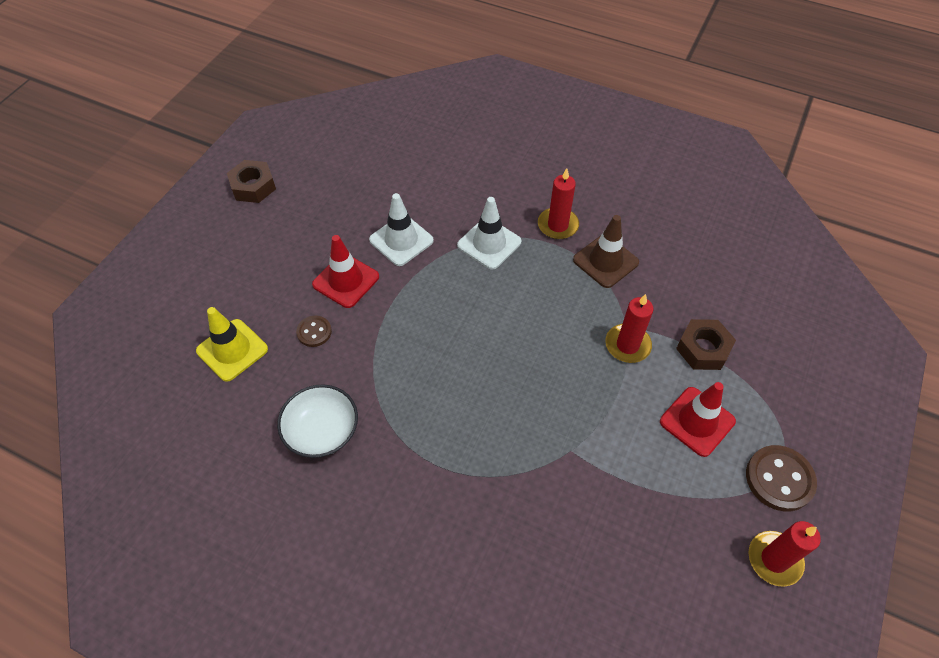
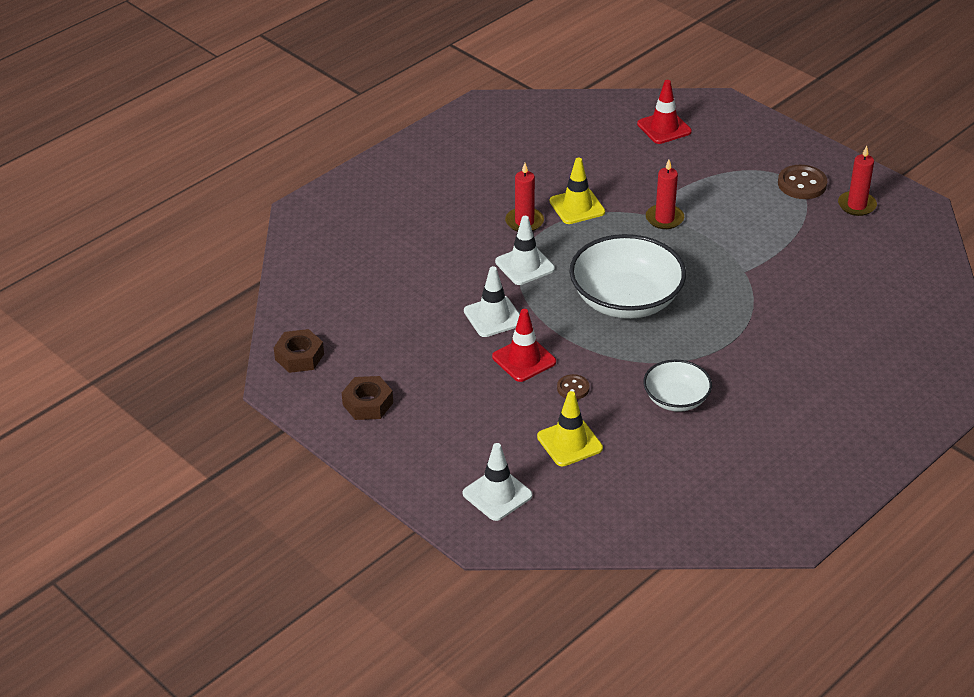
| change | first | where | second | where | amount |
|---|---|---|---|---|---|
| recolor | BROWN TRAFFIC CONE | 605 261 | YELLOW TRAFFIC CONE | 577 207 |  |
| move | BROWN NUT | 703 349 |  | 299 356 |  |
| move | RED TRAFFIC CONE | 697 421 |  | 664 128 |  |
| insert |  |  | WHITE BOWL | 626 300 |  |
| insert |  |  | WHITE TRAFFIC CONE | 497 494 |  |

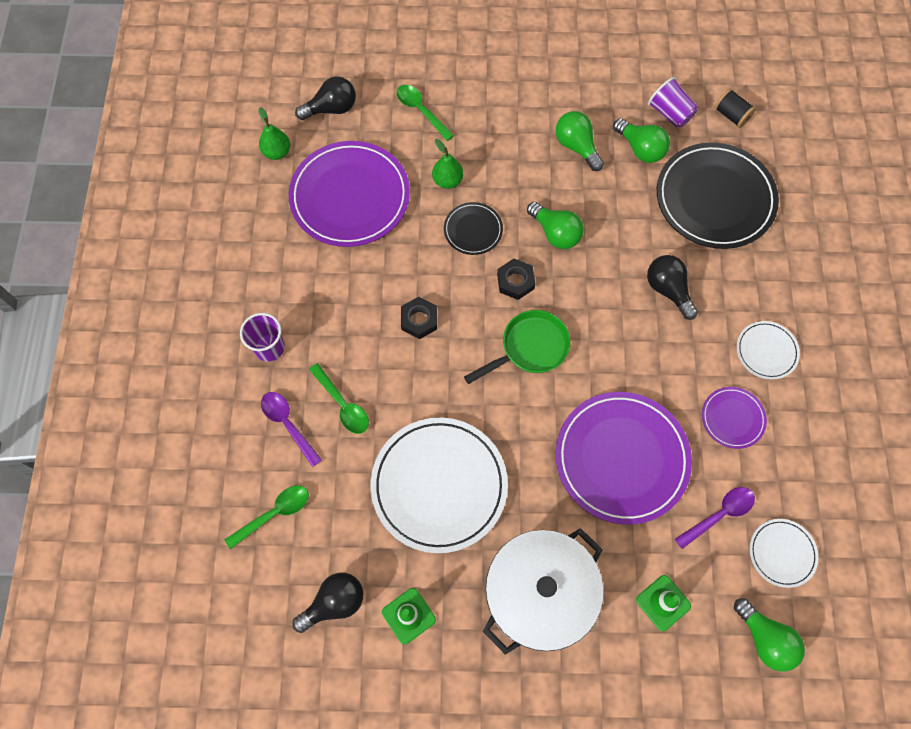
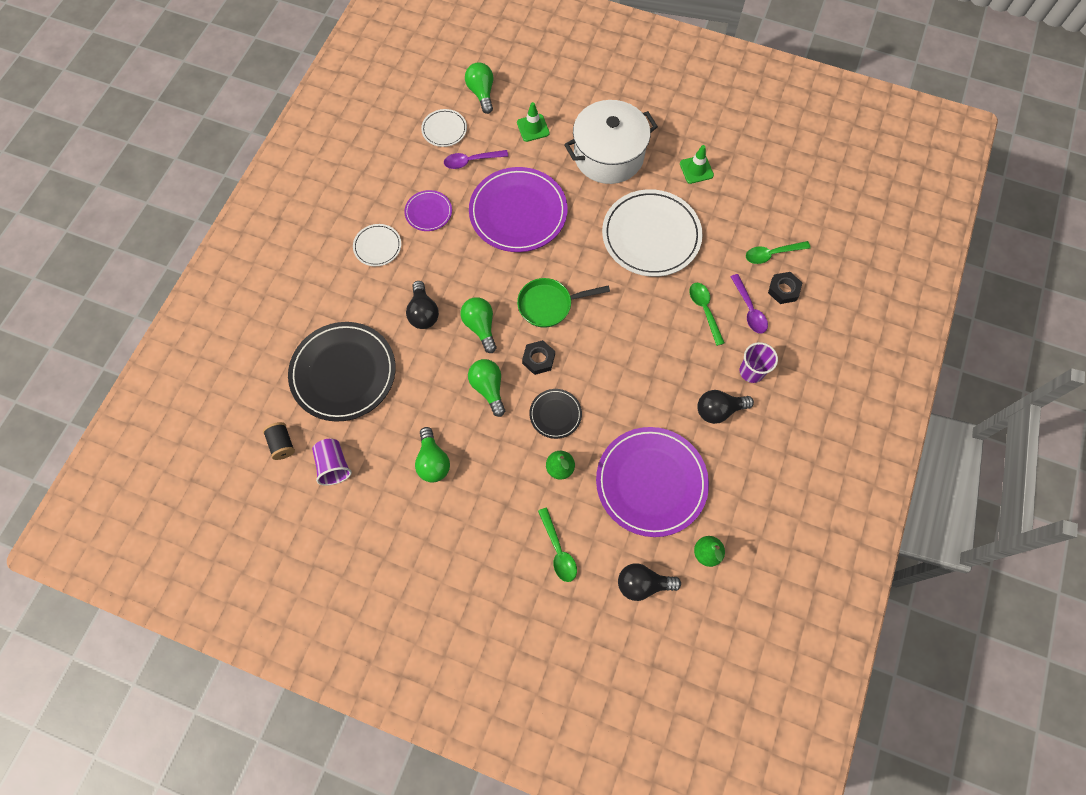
| change | first | where | second | where | amount |
|---|---|---|---|---|---|
| move | GREEN LIGHT BULB | 640 149 |  | 480 327 |  |
| move | BLACK NUT | 419 320 |  | 783 290 |  |
| move | BLACK LIGHT BULB | 334 603 |  | 718 410 |  |

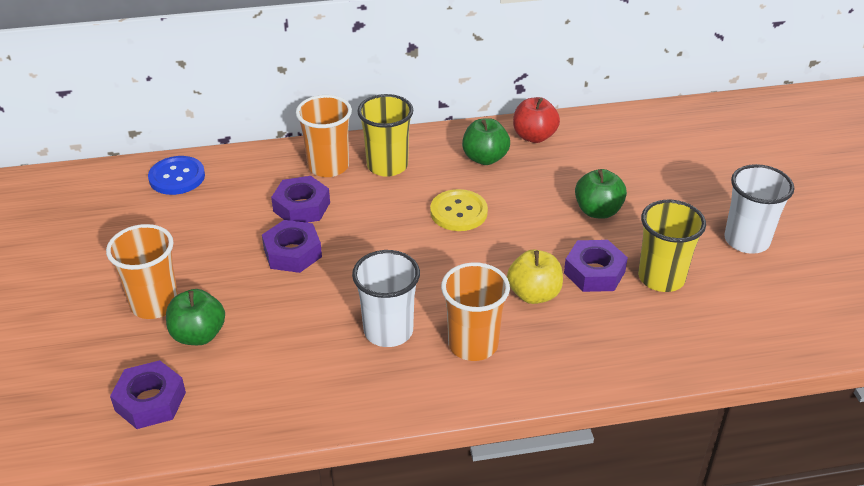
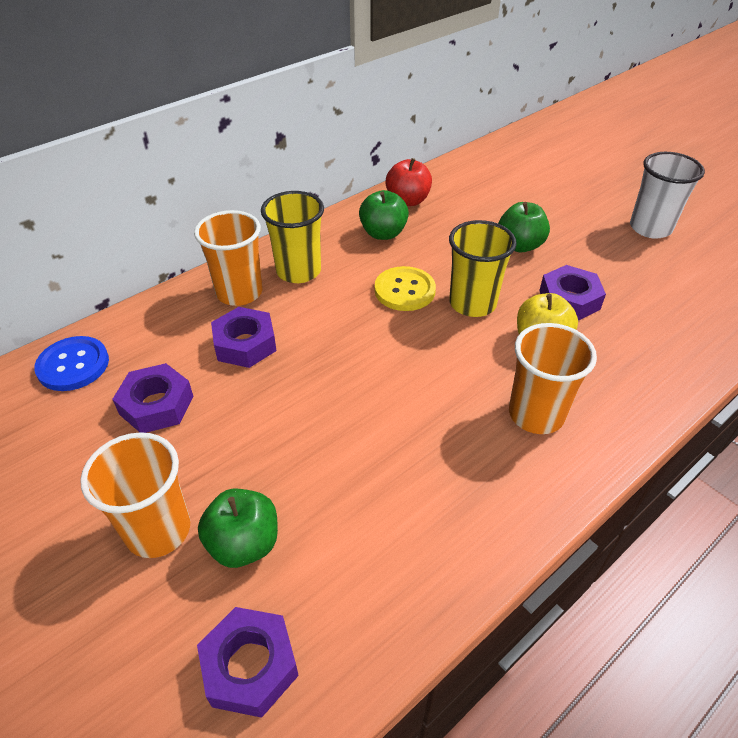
| change | first | where | second | where | amount |
|---|---|---|---|---|---|
| move | YELLOW CUP | 661 278 |  | 472 303 |  |
| move | PURPLE NUT | 292 253 |  | 156 405 |  |
| delete | WHITE CUP | 388 331 |  |  |  |

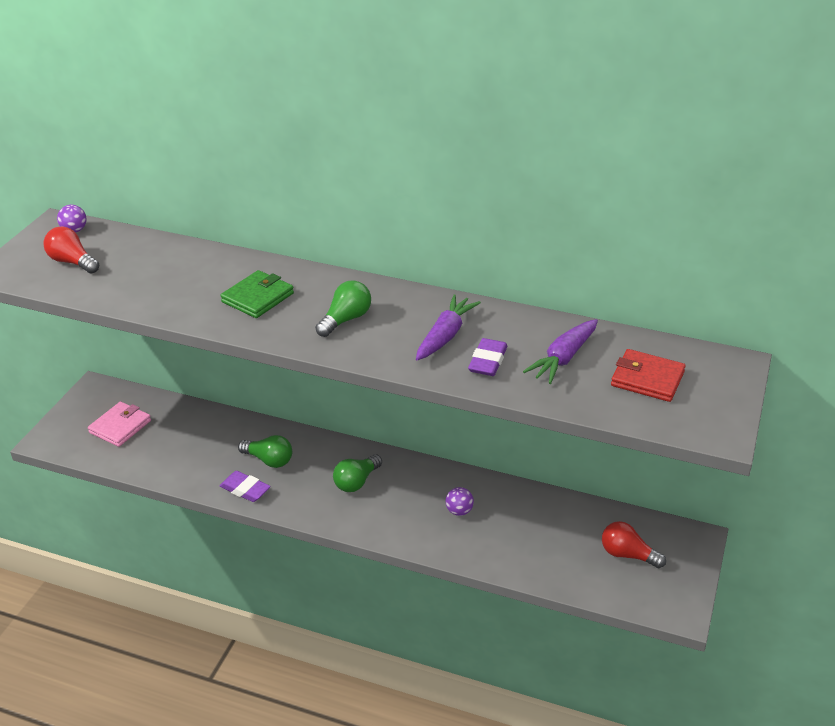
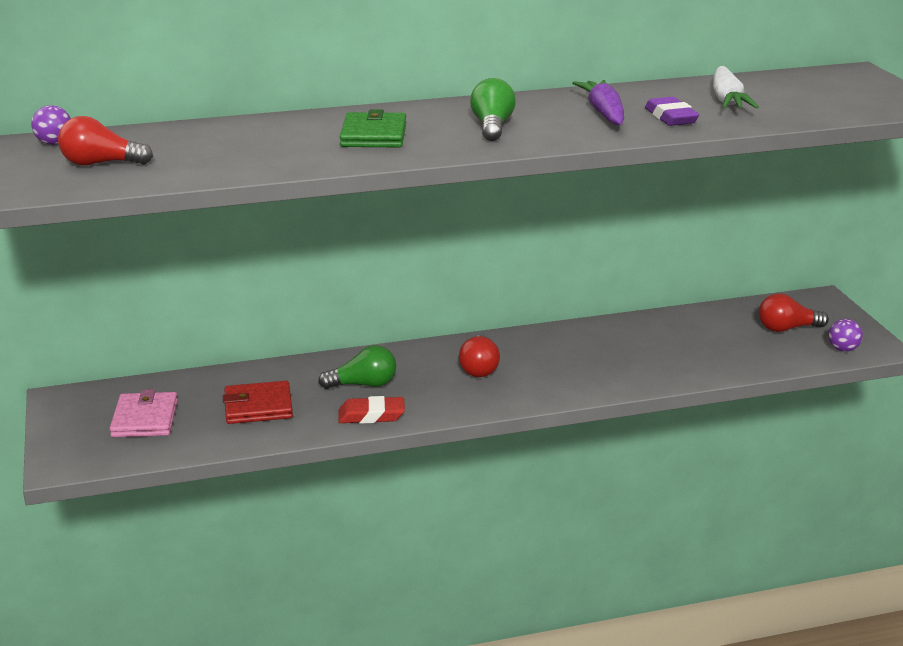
| change | first | where | second | where | amount |
|---|---|---|---|---|---|
| recolor | PURPLE CARROT | 563 358 | WHITE CARROT | 727 100 |  |
| move | RED WALLET | 647 379 |  | 258 407 |  |
| recolor | GREEN LIGHT BULB | 356 482 | RED LIGHT BULB | 479 368 |  |
| recolor | PURPLE ERASER | 245 489 | RED ERASER | 371 415 |  |
| move | PURPLE BALL | 459 511 |  | 843 349 |  |

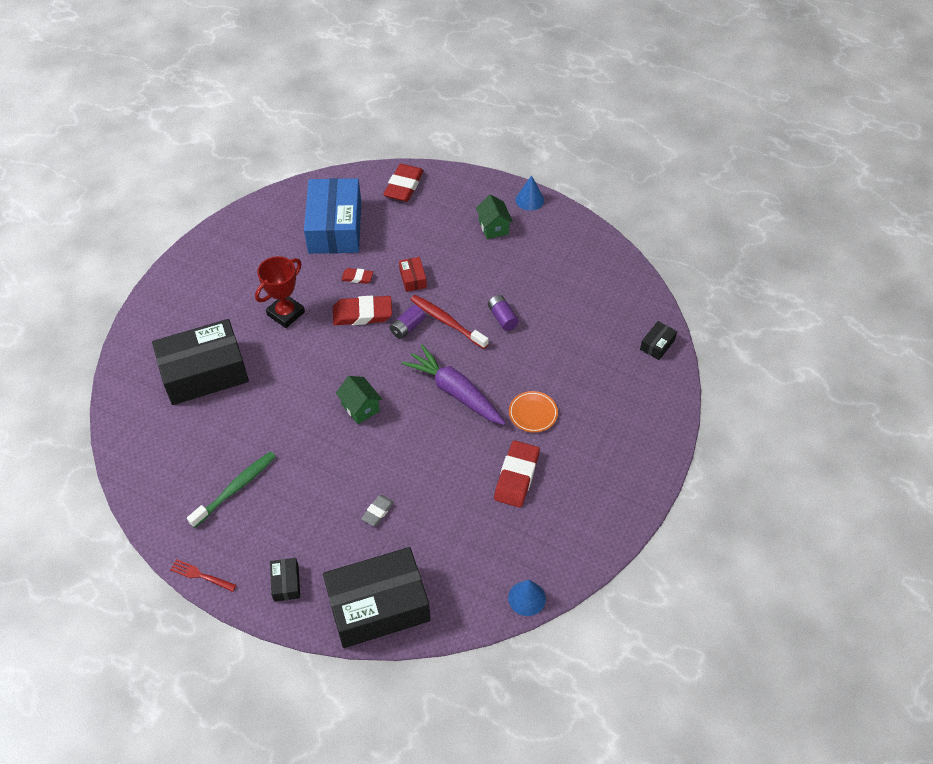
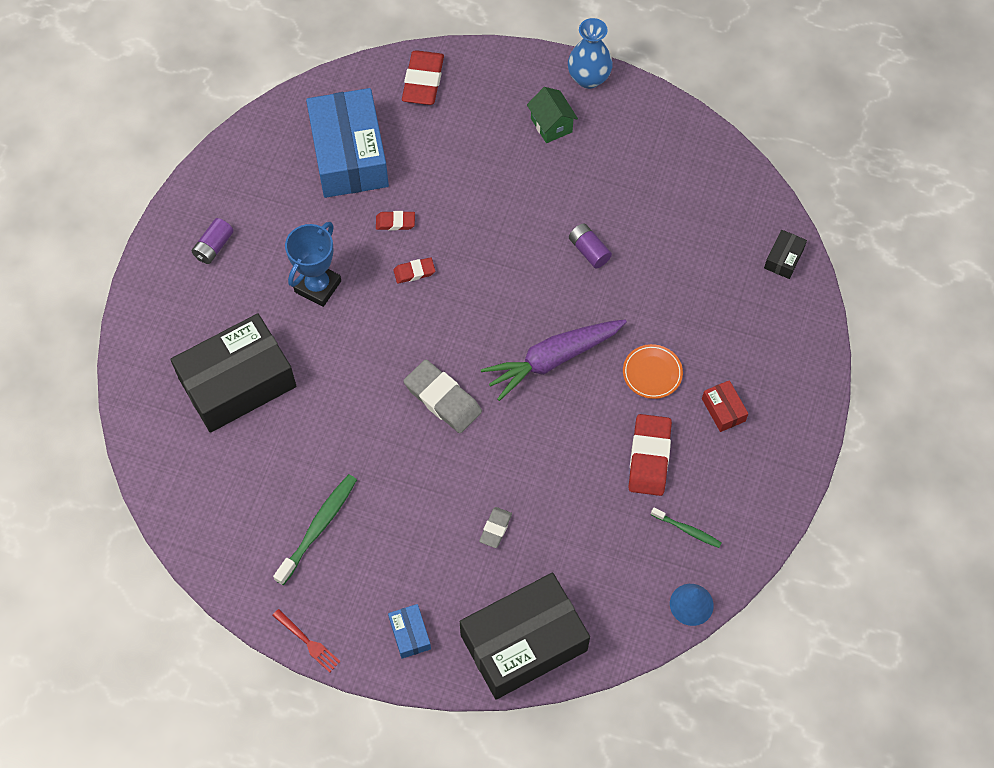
| change | first | where | second | where | amount |
|---|---|---|---|---|---|
| replace | BLUE CONE | 529 200 | BLUE VASE | 588 78 |  |
| recolor | RED TROPHY | 286 313 | BLUE TROPHY | 318 286 |  |
| move | RED BOX | 413 279 |  | 723 410 |  |
| resize | RED ERASER | 362 314 |  | 414 272 | x0.53 |
| delete | RED TOOTHBRUSH | 446 322 |  |  |  |
| move | PURPLE BATTERY | 407 327 |  | 214 247 |  |
| rotate | PURPLE CARROT | 455 392 |  | 552 360 | 60 degrees counterclockwise |
| replace | GREEN HOUSE | 360 408 | GREY ERASER | 442 399 |  |
| recolor | BLACK BOX | 286 583 | BLUE BOX | 410 634 |  |
| rotate | RED FORK | 201 575 |  | 307 642 | 150 degrees counterclockwise |
| insert |  |  | GREEN TOOTHBRUSH | 687 530 |  |

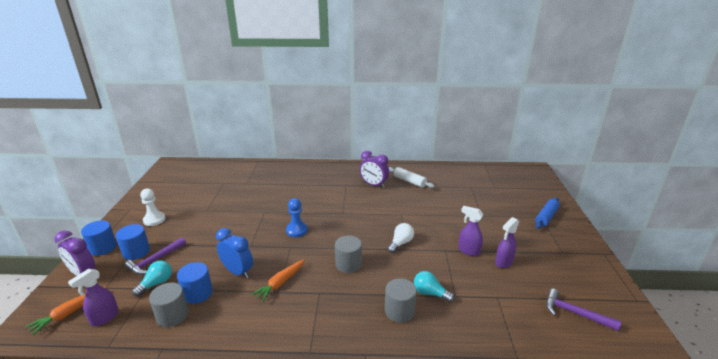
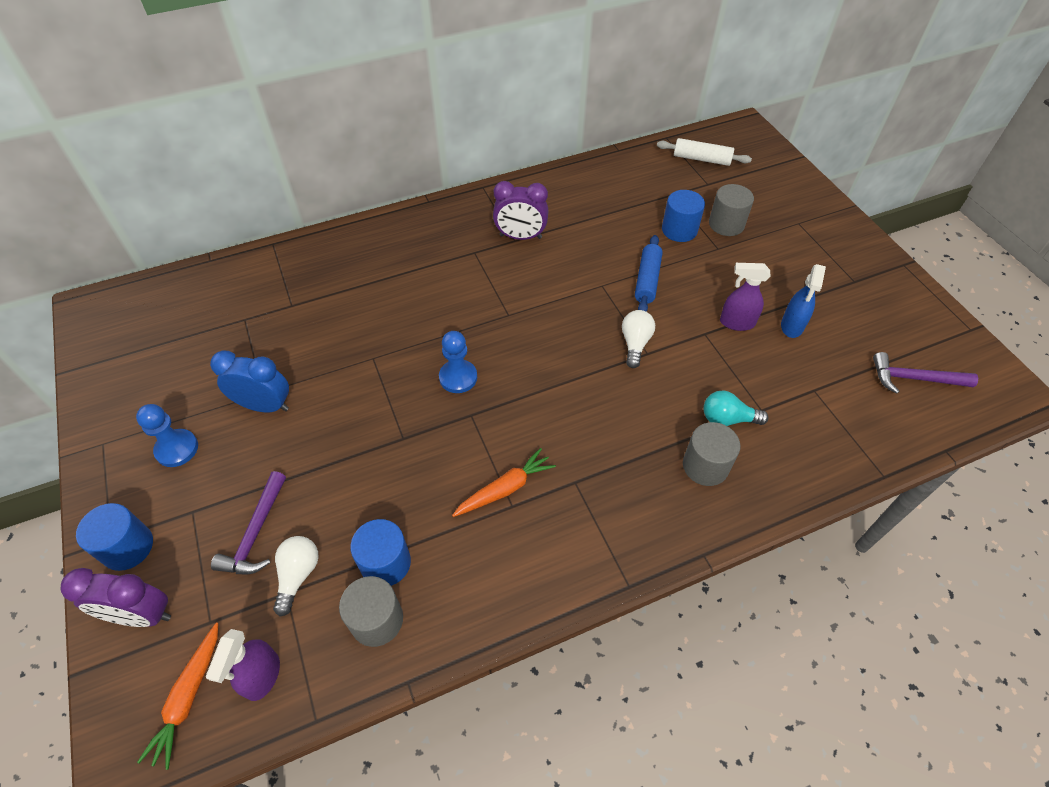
| change | first | where | second | where | amount |
|---|---|---|---|---|---|
| move | WHITE ROLLING PIN | 409 181 |  | 701 159 |  |
| recolor | WHITE PAWN | 154 220 | BLUE PAWN | 177 449 |  |
| move | BLUE ROLLING PIN | 546 217 |  | 647 280 |  |
| recolor | PURPLE SPRAY BOTTLE | 503 262 | BLUE SPRAY BOTTLE | 792 326 |  |
| move | BLUE CYLINDER | 136 252 |  | 679 230 |  |
| move | BLUE CLOCK | 238 272 |  | 265 406 |  |
| move | GREY CYLINDER | 348 264 |  | 726 224 |  |
| rotate | ORANGE CARROT | 280 283 |  | 505 489 | 135 degrees counterclockwise |
| recolor | TURQUOISE LIGHT BULB | 156 283 | WHITE LIGHT BULB | 298 575 |  |

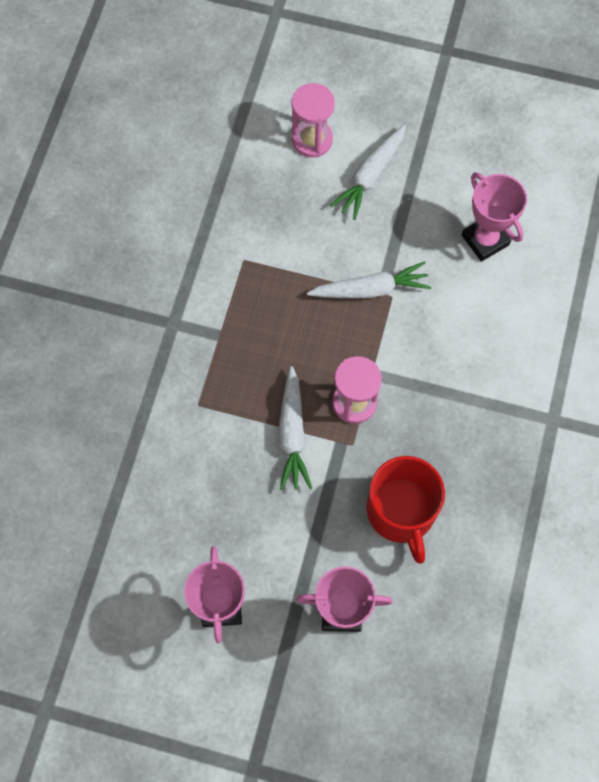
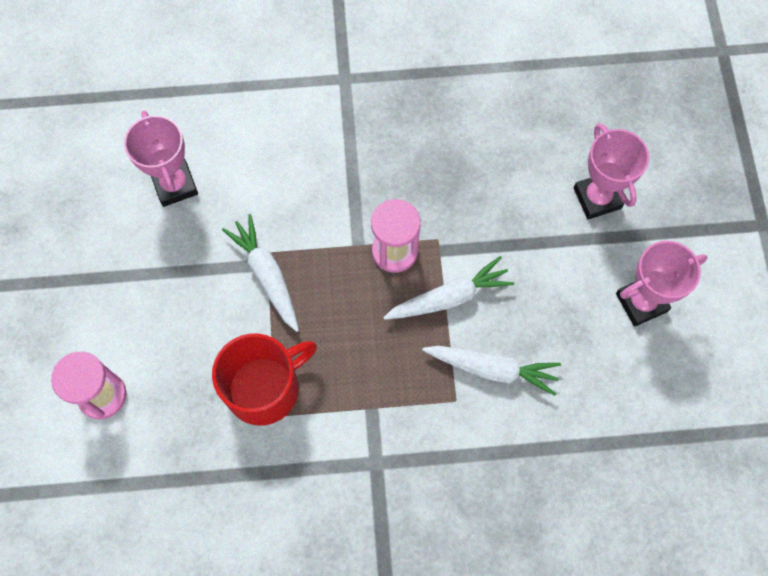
| change | first | where | second | where | amount |
|---|---|---|---|---|---|
| move | WHITE CARROT | 370 176 |  | 492 369 |  |
| rotate | PINK TROPHY | 485 240 |  | 175 185 | 60 degrees counterclockwise |
| move | RED MUG | 401 511 |  | 265 388 |  |

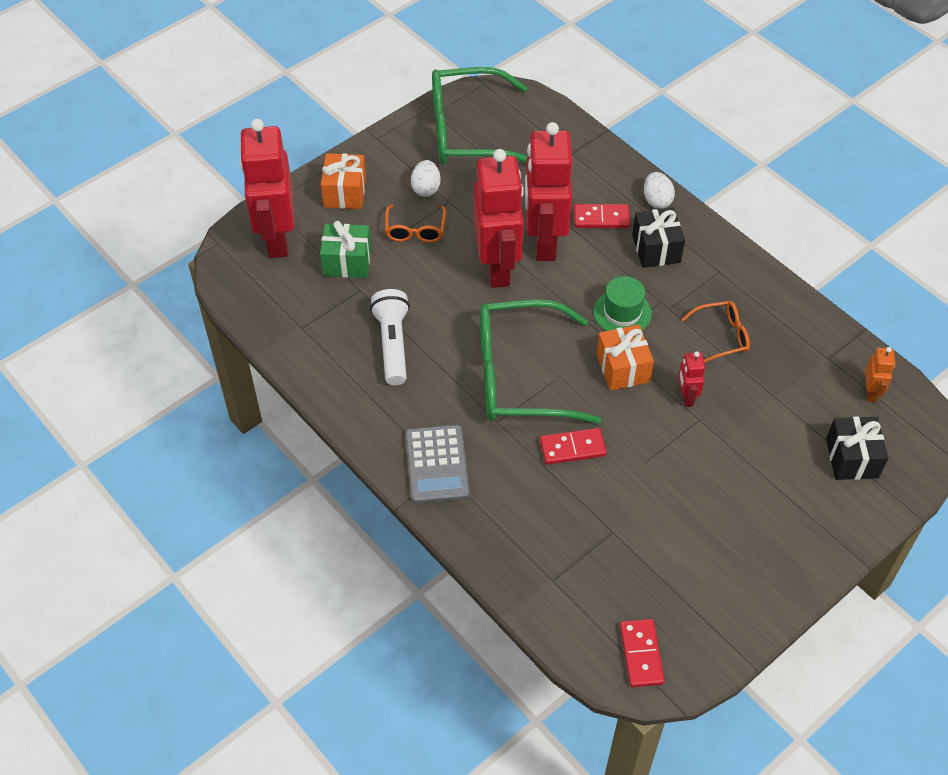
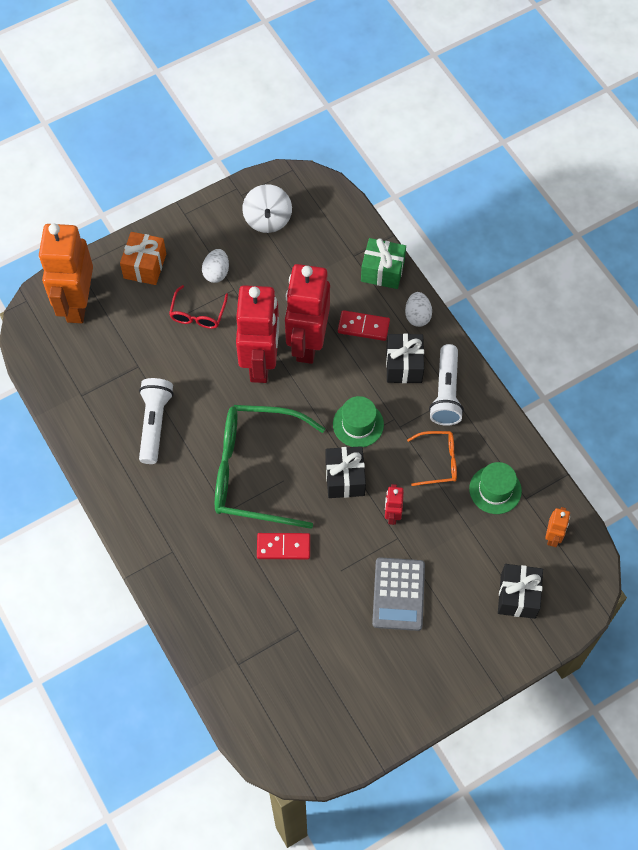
| change | first | where | second | where | amount |
|---|---|---|---|---|---|
| replace | GREEN GLASSES | 469 132 | WHITE SPINNING TOP | 267 219 |  |
| recolor | RED ROBOT | 276 238 | ORANGE ROBOT | 77 304 |  |
| recolor | ORANGE GLASSES | 415 230 | RED GLASSES | 198 314 |  |
| move | GREEN GIFT | 347 262 |  | 382 271 |  |
| recolor | ORANGE GIFT | 622 368 | BLACK GIFT | 344 478 |  |
| move | GREY CALCULATOR | 437 464 |  | 398 594 |  |
| delete | RED DOMINO | 641 654 |  |  |  |
| insert |  |  | WHITE FLASHLIGHT | 446 392 |  |
| insert |  |  | GREEN HAT | 495 490 |  |

